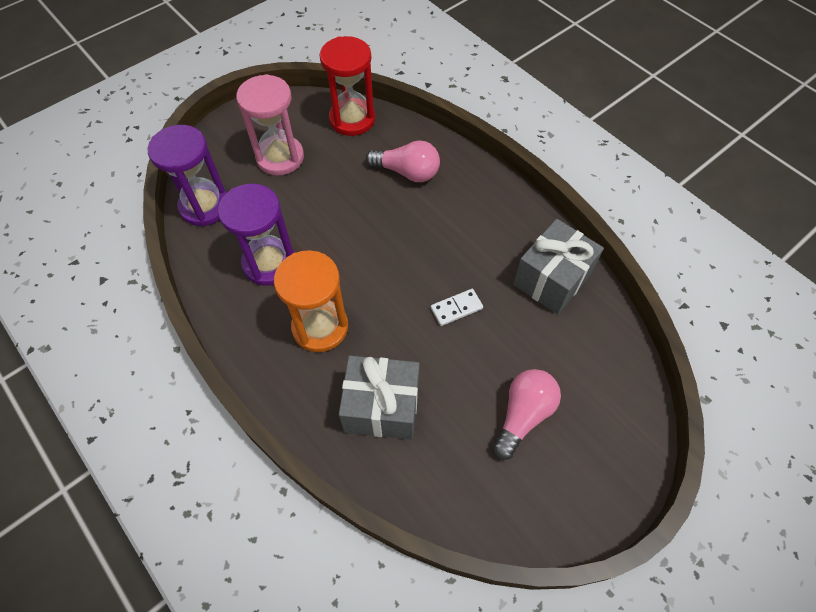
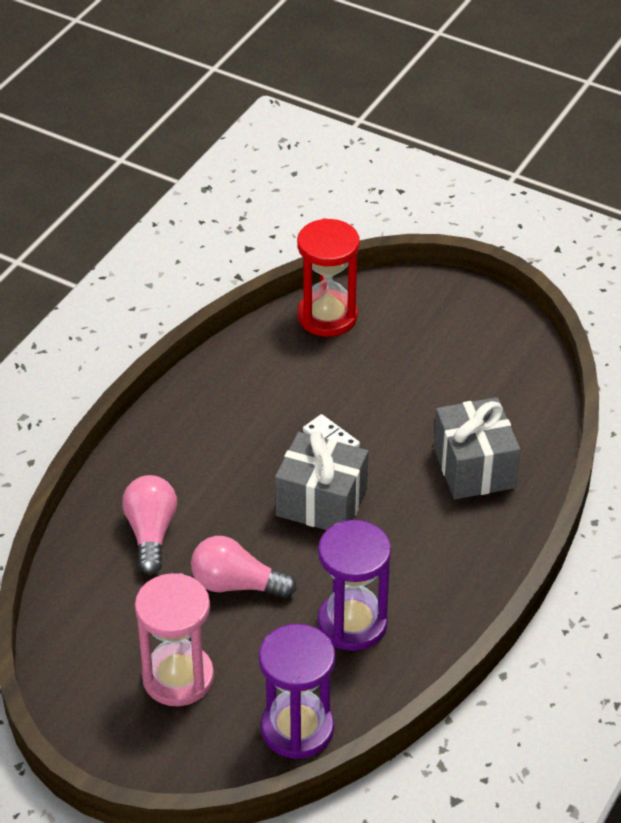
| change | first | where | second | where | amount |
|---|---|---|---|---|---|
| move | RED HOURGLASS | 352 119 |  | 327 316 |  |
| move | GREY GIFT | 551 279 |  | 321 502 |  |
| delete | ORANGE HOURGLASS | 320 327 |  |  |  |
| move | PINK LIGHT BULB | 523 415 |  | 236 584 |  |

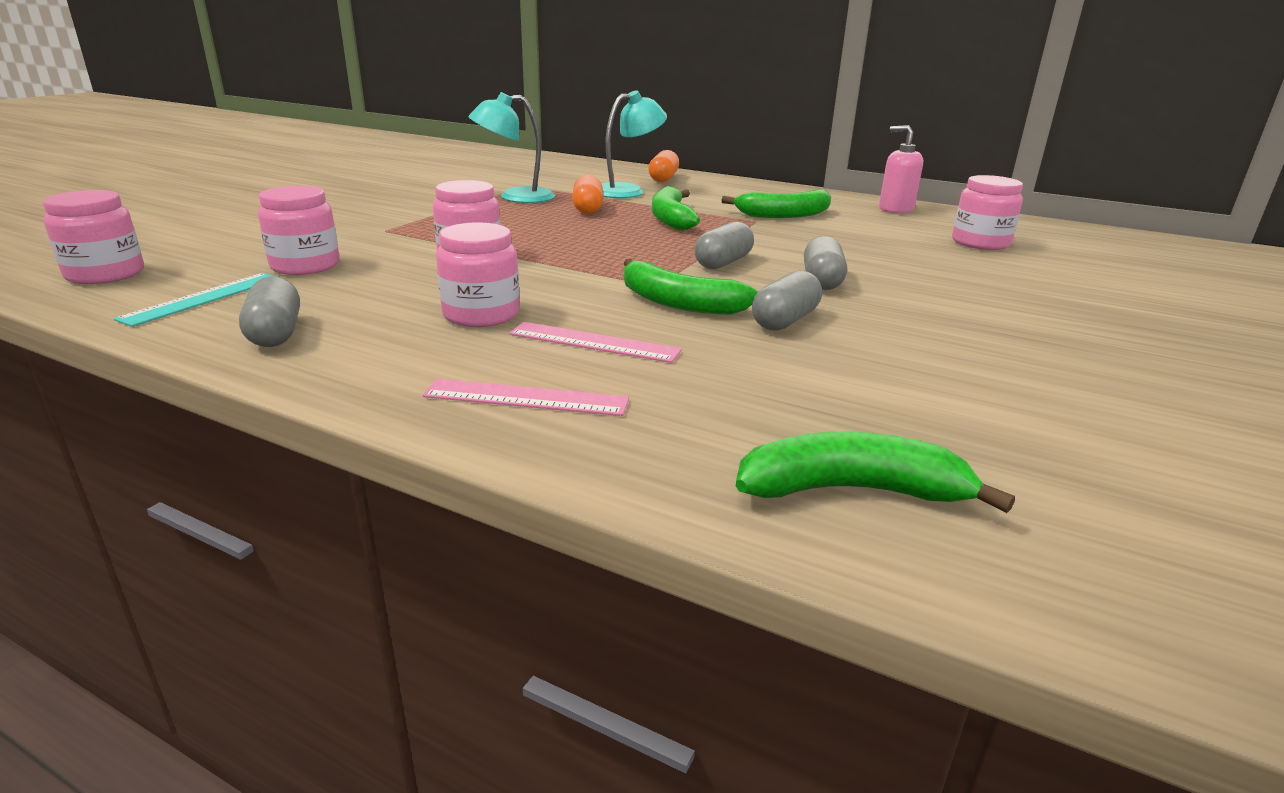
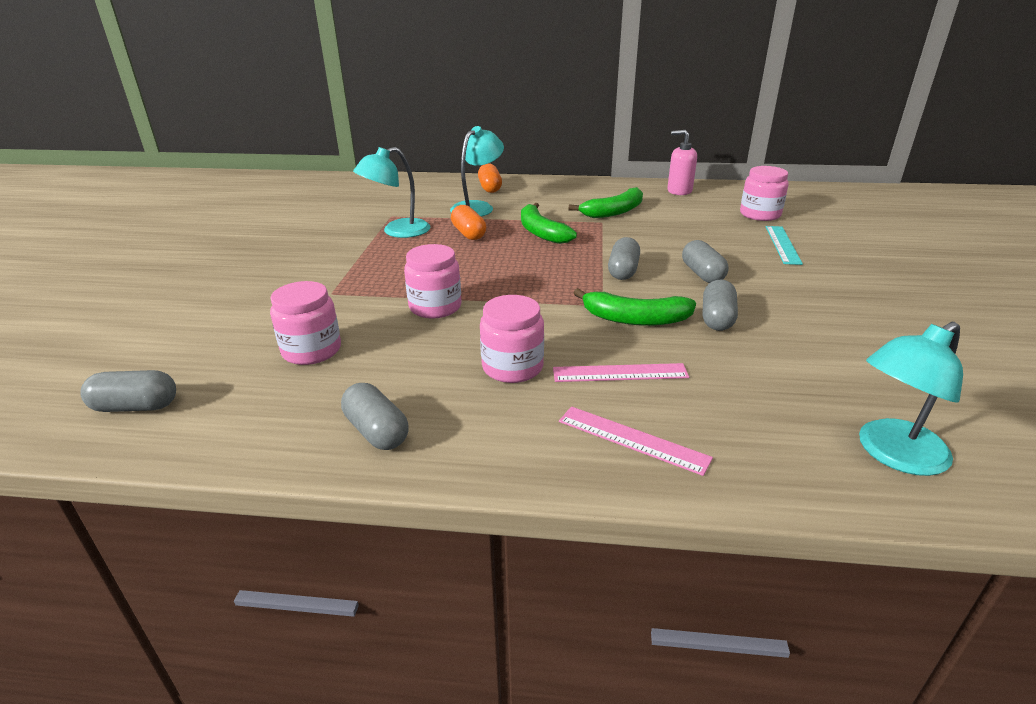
| change | first | where | second | where | amount |
|---|---|---|---|---|---|
| replace | PINK JAR | 105 274 | GREY CAPSULE | 136 406 |  |
| move | TURQUOISE RULER | 203 298 |  | 782 244 |  |
| rotate | PINK RULER | 526 398 |  | 632 439 | 45 degrees clockwise |
| replace | GREEN BANANA | 852 490 | TURQUOISE LAMP | 892 454 |  |

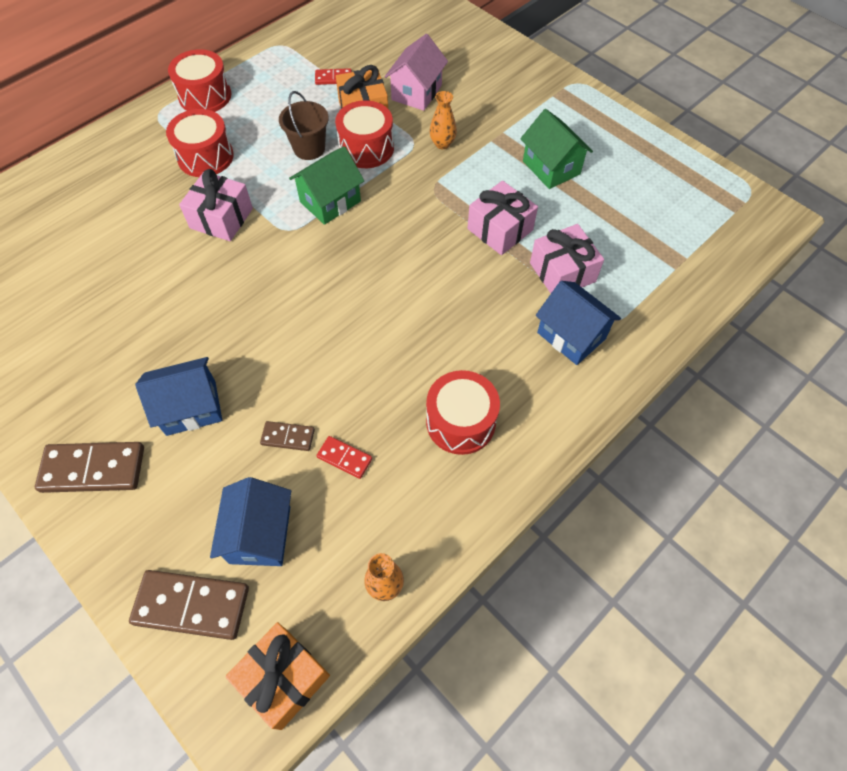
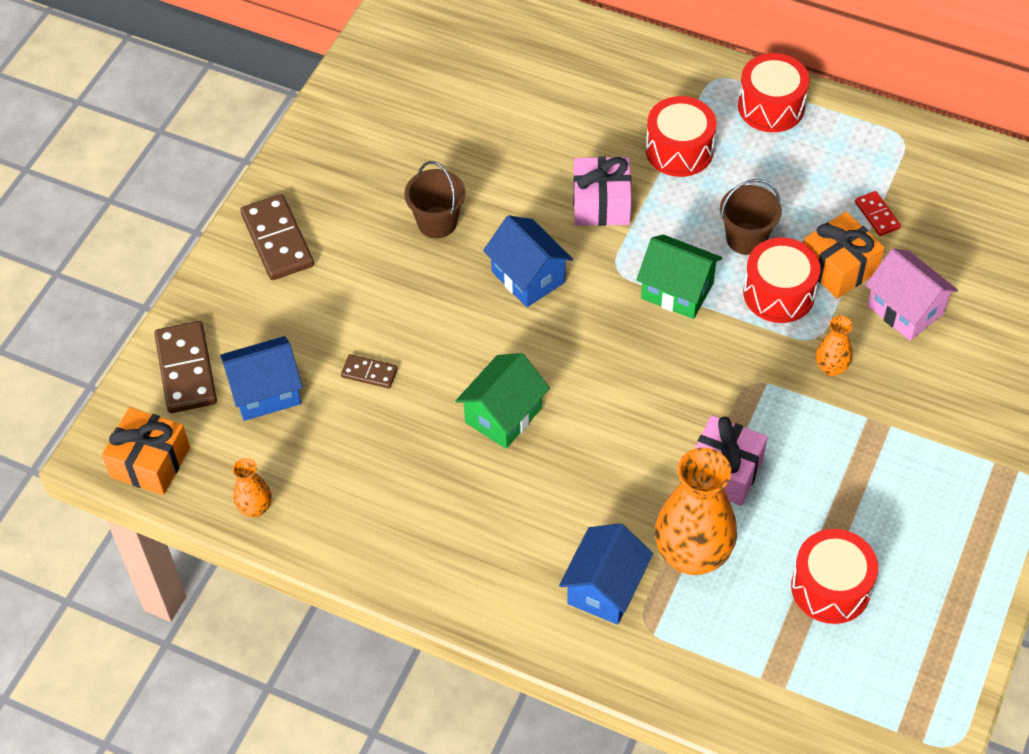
| change | first | where | second | where | amount |
|---|---|---|---|---|---|
| rotate | PINK HOUSE | 416 92 |  | 905 309 | 45 degrees clockwise |
| move | GREEN HOUSE | 551 167 |  | 503 415 |  |
| replace | PINK GIFT | 562 272 | ORANGE VASE | 692 555 |  |
| move | BLUE HOUSE | 191 408 |  | 528 277 |  |
| move | RED DRUM | 460 422 |  | 830 587 |  |
| rotate | BROWN DOMINO | 288 437 |  | 369 373 | 60 degrees counterclockwise |
| delete | RED DOMINO | 344 458 |  |  |  |
| insert |  |  | BROWN BUCKET | 437 222 |  |

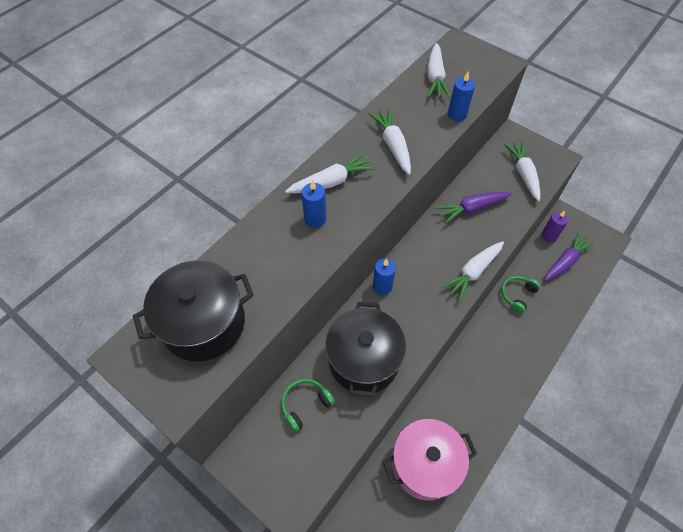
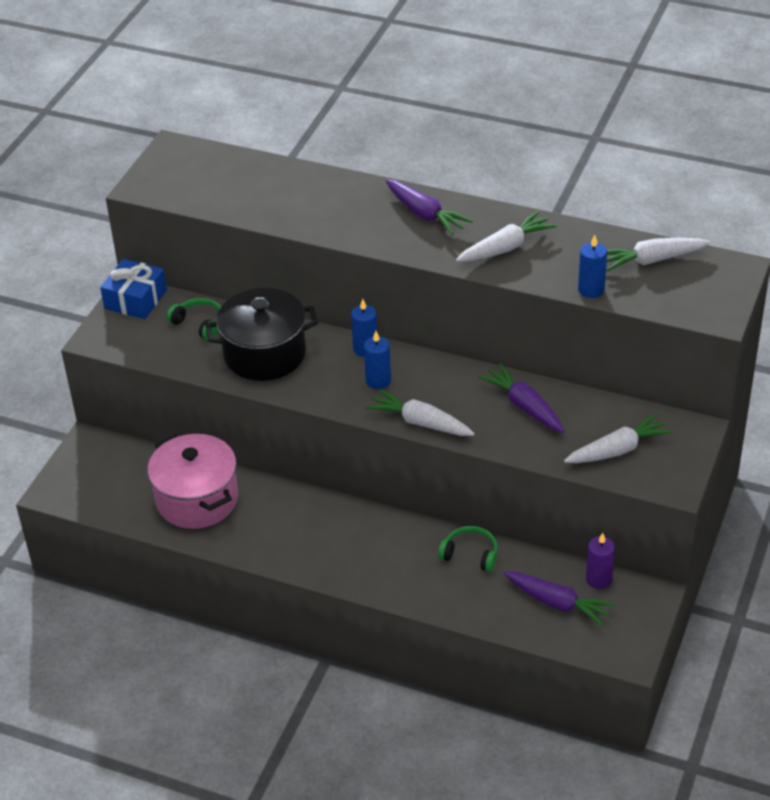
| change | first | where | second | where | amount |
|---|---|---|---|---|---|
| recolor | WHITE CARROT | 331 182 | PURPLE CARROT | 425 214 |  |
| move | BLUE CANDLE | 315 219 |  | 378 381 |  |
| delete | BLACK POT | 204 323 |  |  |  |
| insert |  |  | BLUE GIFT | 135 299 |  |

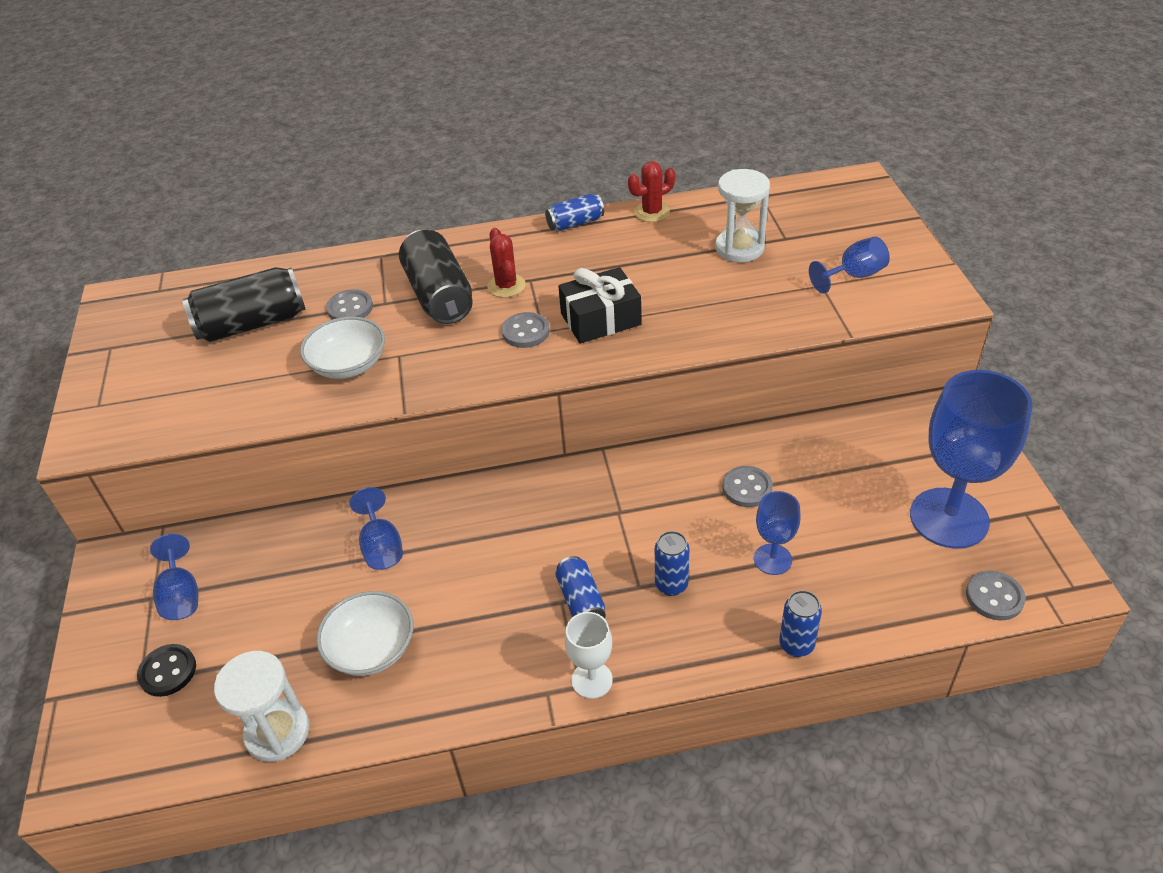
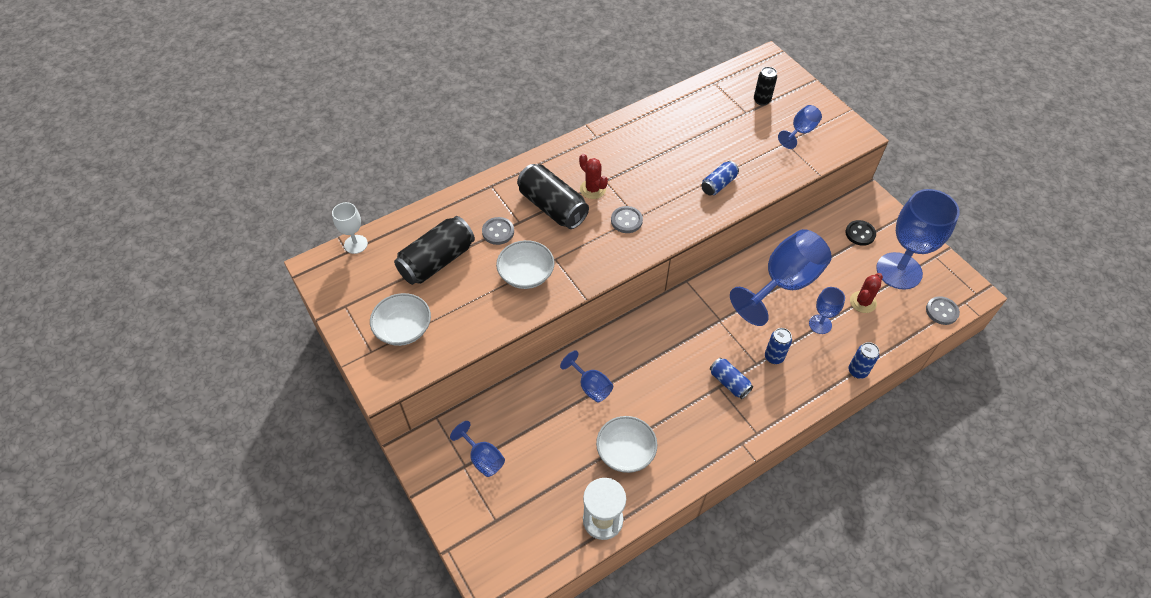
| change | first | where | second | where | amount |
|---|---|---|---|---|---|
| move | RED CACTUS | 652 212 |  | 863 302 |  |
| delete | WHITE HOURGLASS | 739 248 |  |  |  |
| move | BLUE CAN | 575 223 |  | 718 184 |  |
| delete | BLACK GIFT | 600 319 |  |  |  |
| replace | GREY BUTTON | 747 488 | BLUE GOBLET | 783 283 |  |
| move | WHITE GOBLET | 592 680 |  | 356 244 |  |
| move | BLACK BUTTON | 168 671 |  | 860 234 |  |
| insert |  |  | BLACK CAN | 761 100 |  |
| insert |  |  | WHITE BOWL | 403 328 |  |

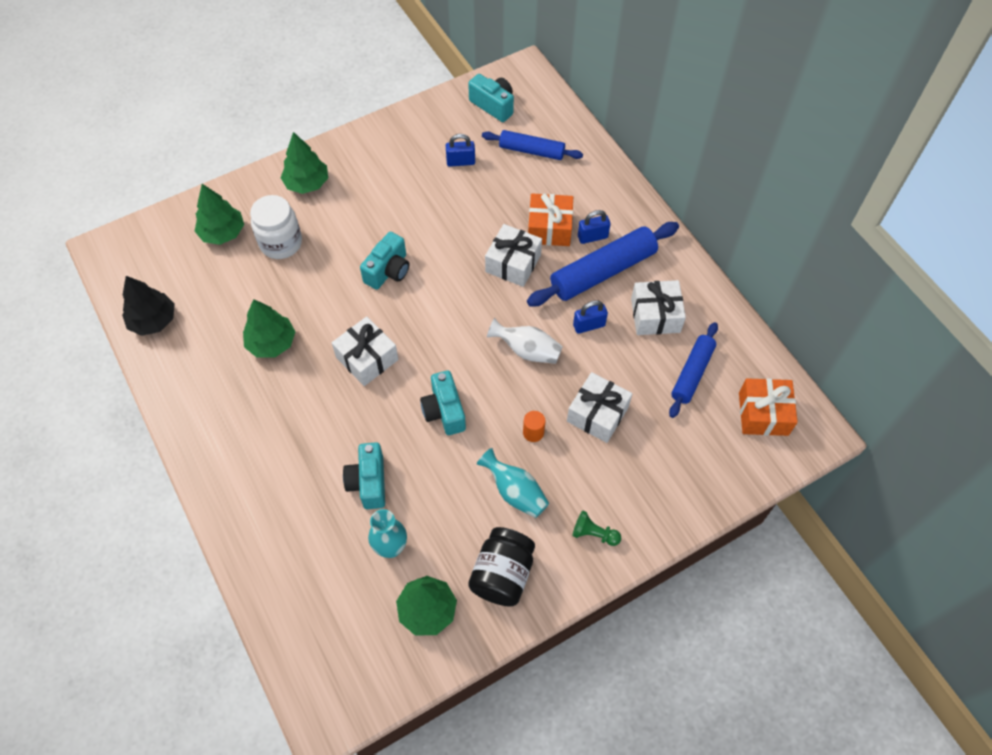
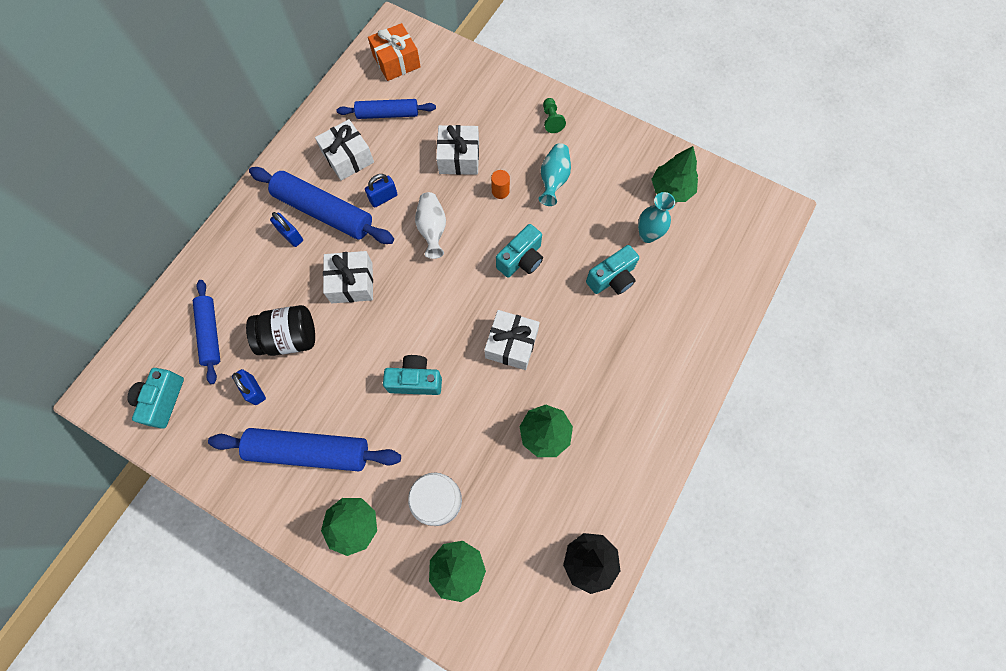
| change | first | where | second | where | amount |
|---|---|---|---|---|---|
| delete | ORANGE GIFT | 549 228 |  |  |  |
| rotate | BLUE PADLOCK | 589 325 |  | 383 198 | 75 degrees counterclockwise |
| move | BLACK JAR | 502 574 |  | 290 338 |  |
| insert |  |  | BLUE ROLLING PIN | 309 451 |  |

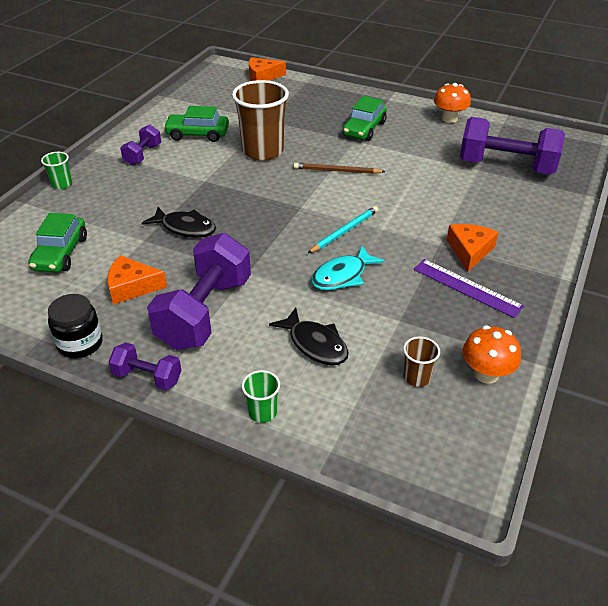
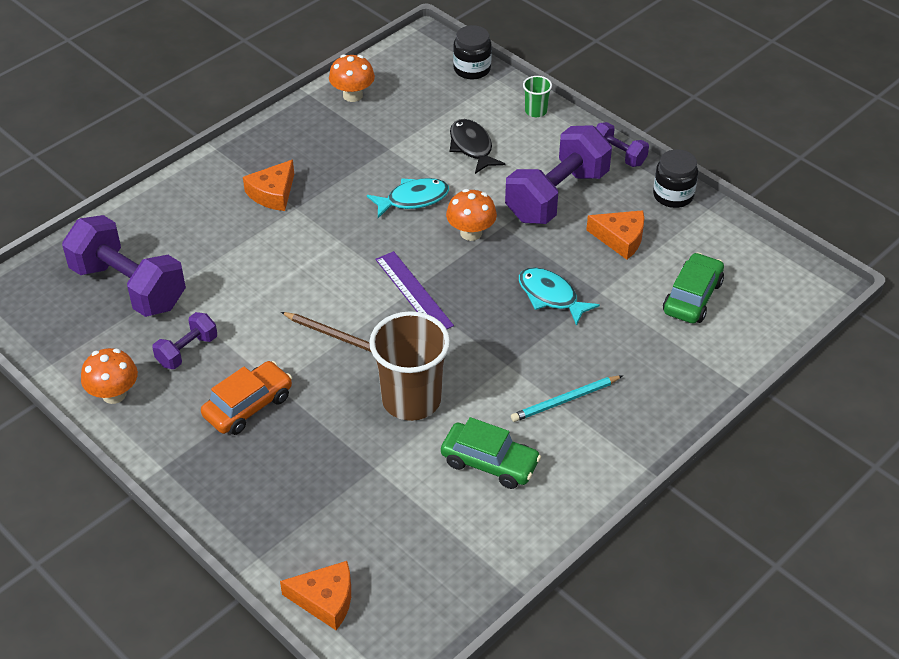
| change | first | where | second | where | amount |
|---|---|---|---|---|---|
| recolor | GREEN CAR | 364 129 | ORANGE CAR | 248 406 |  |
| move | PURPLE DUMBBELL | 143 155 |  | 187 351 |  |
| delete | GREEN CUP | 62 184 |  |  |  |
| move | TURQUOISE PENCIL | 344 231 |  | 565 400 |  |
| recolor | BLACK FISH | 185 228 | TURQUOISE FISH | 550 296 |  |
| move | PURPLE RULER | 466 288 |  | 414 292 |  |
| delete | BROWN CUP | 417 377 |  |  |  |
| insert |  |  | BLACK JAR | 472 69 |  |
| insert |  |  | ORANGE MUSHROOM | 471 233 |  |

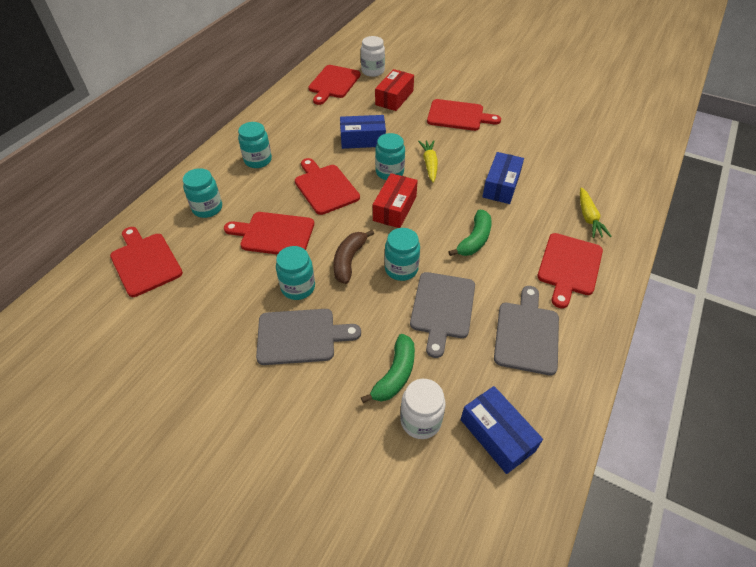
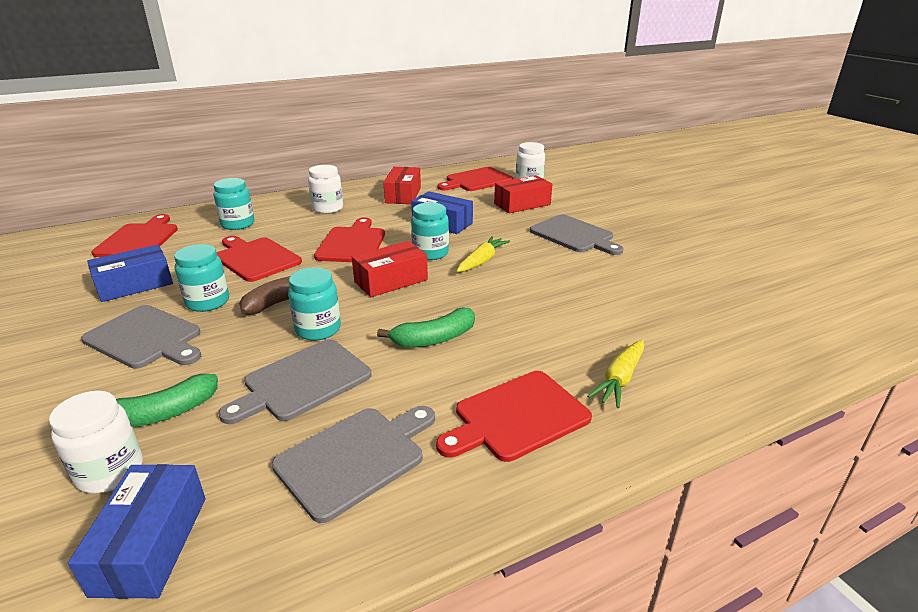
| change | first | where | second | where | amount |
|---|---|---|---|---|---|
| recolor | RED CUTTING BOARD | 458 116 | GREY CUTTING BOARD | 574 235 |  |
| recolor | TURQUOISE JAR | 258 160 | WHITE JAR | 327 208 |  |
| move | BLUE BOX | 501 186 |  | 135 285 |  |
| insert |  |  | RED BOX | 403 195 |  |

